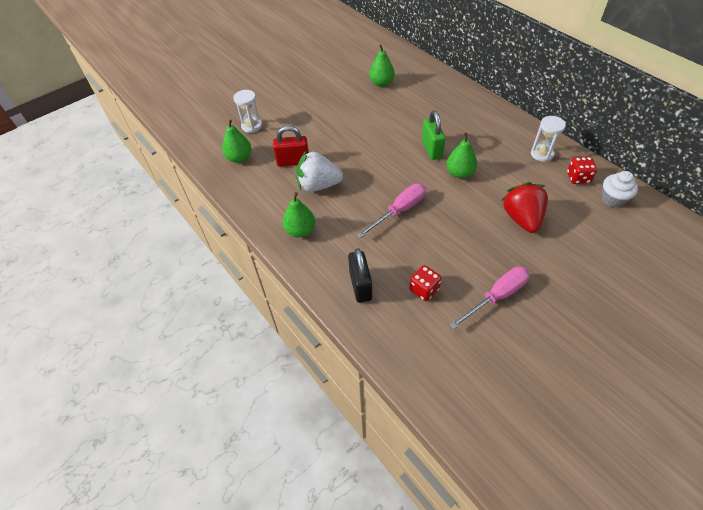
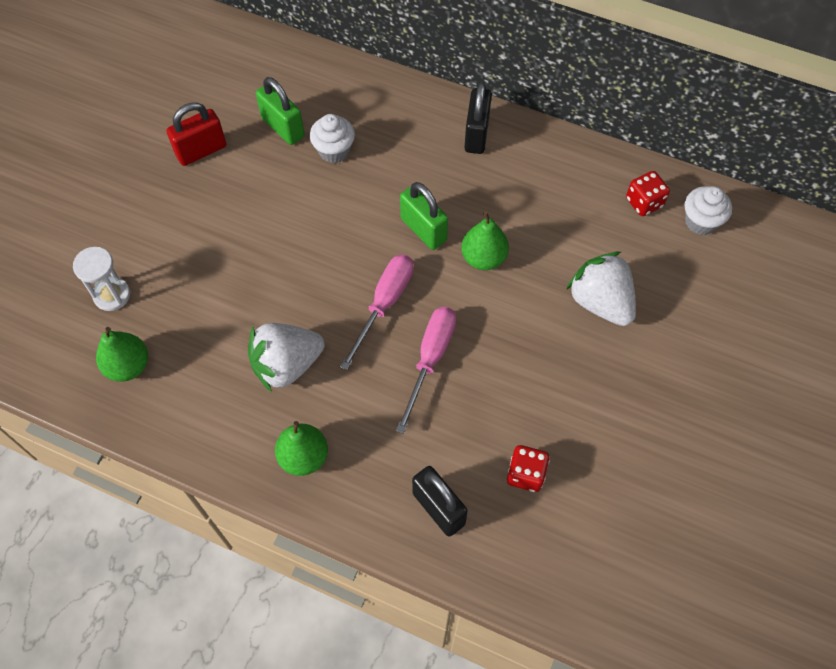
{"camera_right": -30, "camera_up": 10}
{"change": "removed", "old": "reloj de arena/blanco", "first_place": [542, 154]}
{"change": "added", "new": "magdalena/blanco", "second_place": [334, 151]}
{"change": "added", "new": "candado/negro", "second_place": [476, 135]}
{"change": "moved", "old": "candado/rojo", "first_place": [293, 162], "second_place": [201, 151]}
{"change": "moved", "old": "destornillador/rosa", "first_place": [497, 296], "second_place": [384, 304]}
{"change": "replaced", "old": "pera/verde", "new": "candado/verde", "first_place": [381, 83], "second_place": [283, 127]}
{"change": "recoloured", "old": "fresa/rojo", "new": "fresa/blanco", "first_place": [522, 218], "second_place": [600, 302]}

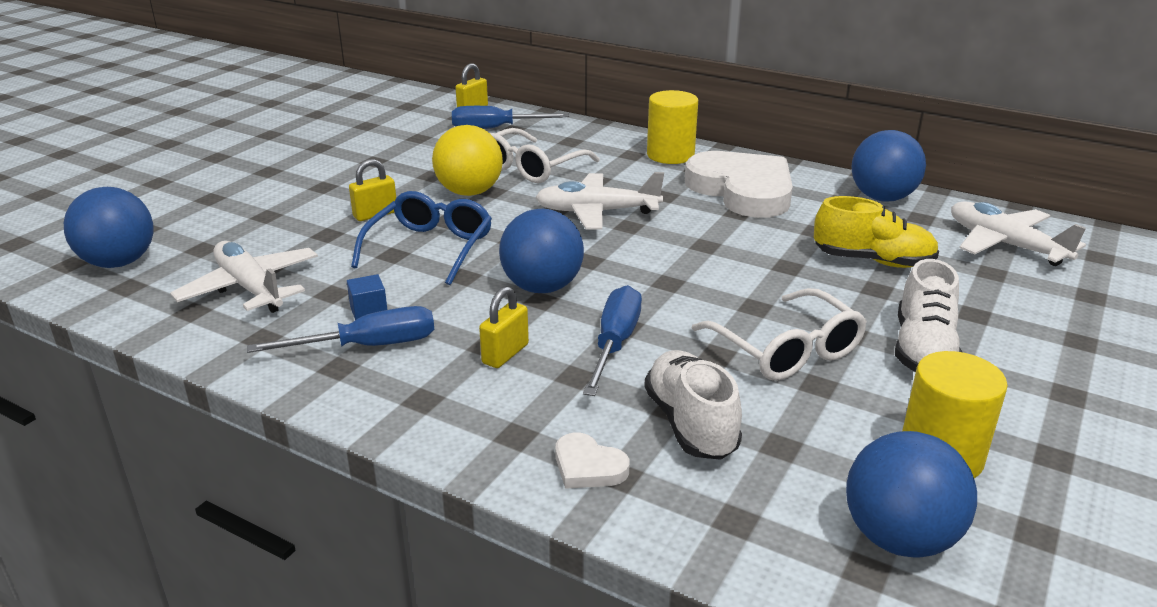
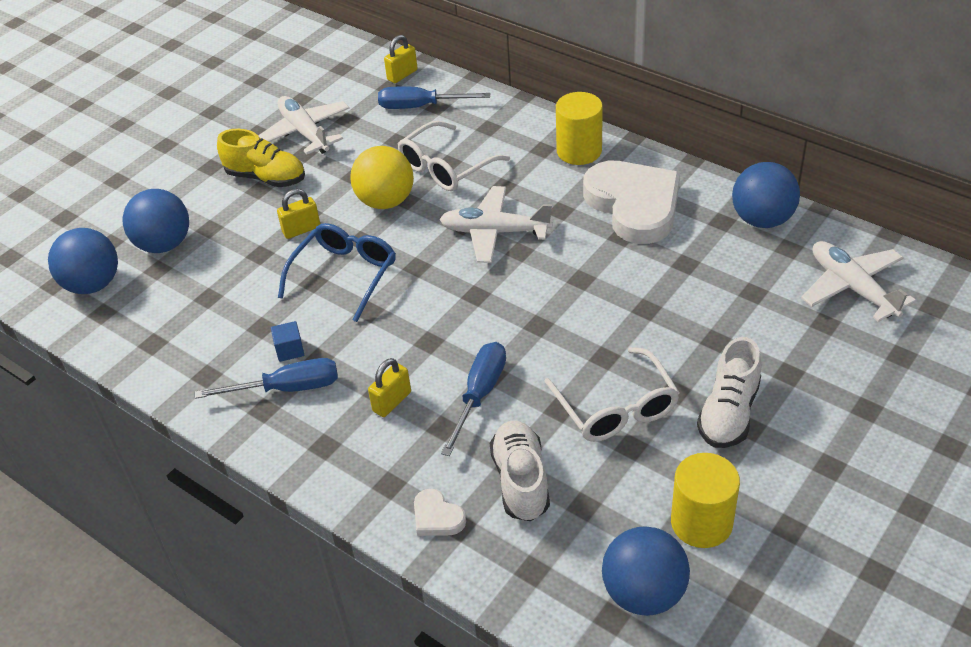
{"camera_right": 10, "camera_up": 15}
{"change": "moved", "old": "avión/blanco", "first_place": [250, 288], "second_place": [304, 133]}
{"change": "moved", "old": "pelota/azul", "first_place": [542, 287], "second_place": [164, 244]}
{"change": "moved", "old": "zapato/amarillo", "first_place": [872, 261], "second_place": [266, 177]}

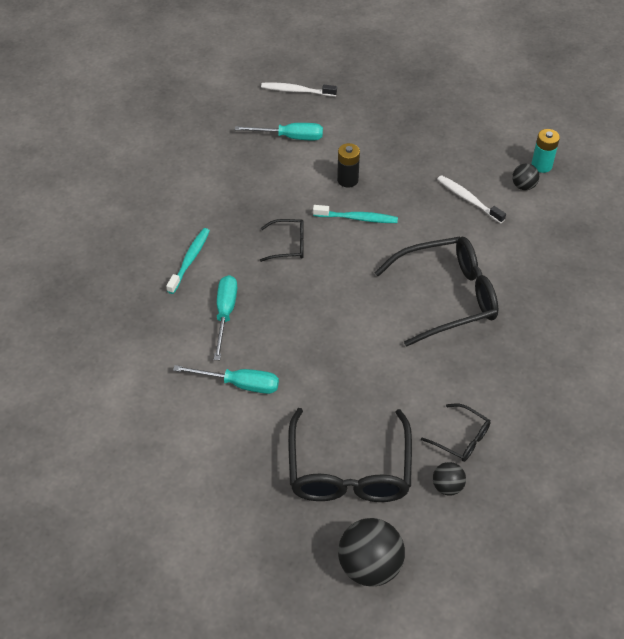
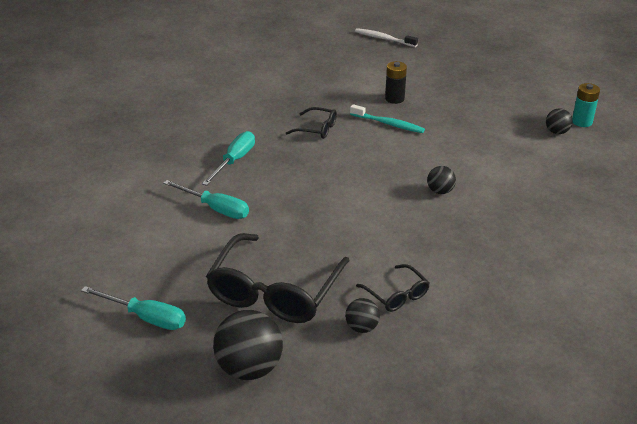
{"camera_right": 20, "camera_up": -15}
{"change": "removed", "old": "cepillo de dientes/turquesa", "first_place": [189, 260]}
{"change": "removed", "old": "cepillo de dientes/blanco", "first_place": [468, 199]}
{"change": "moved", "old": "destornillador/turquesa", "first_place": [290, 137], "second_place": [146, 317]}
{"change": "replaced", "old": "gafas/negro", "new": "pelota/negro", "first_place": [446, 297], "second_place": [440, 191]}

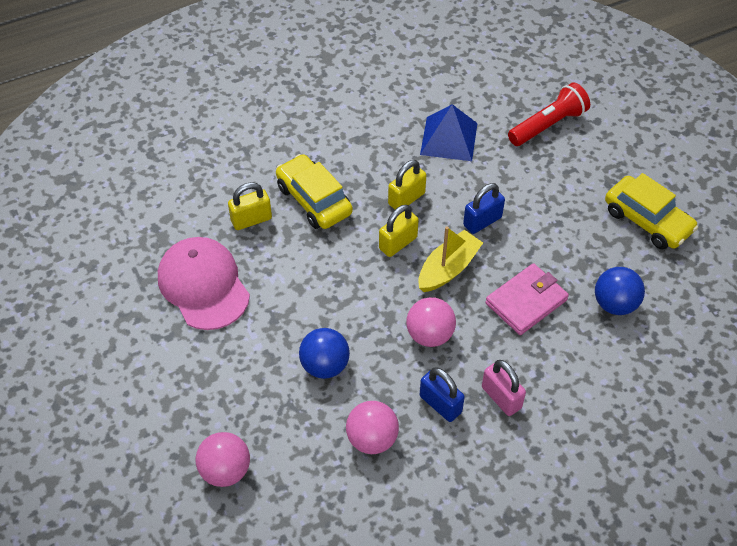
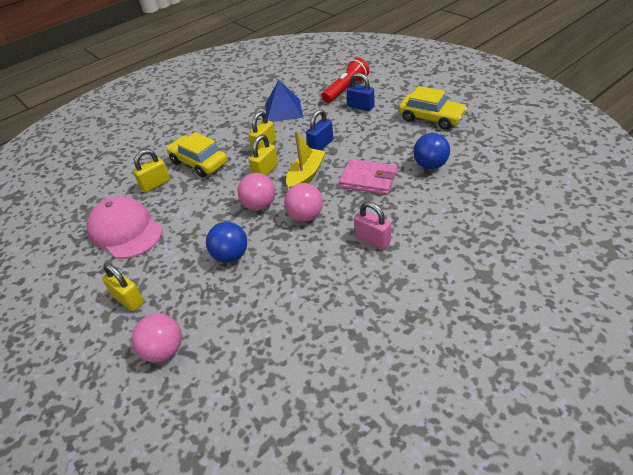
{"camera_right": -10, "camera_up": -10}
{"change": "added", "new": "candado/amarillo", "second_place": [128, 299]}
{"change": "moved", "old": "pelota/rosa", "first_place": [372, 439], "second_place": [259, 205]}
{"change": "moved", "old": "candado/azul", "first_place": [440, 404], "second_place": [360, 107]}
{"change": "turned", "old": "cartera/rosa", "first_place": [526, 301], "second_place": [368, 179], "degrees": 75}

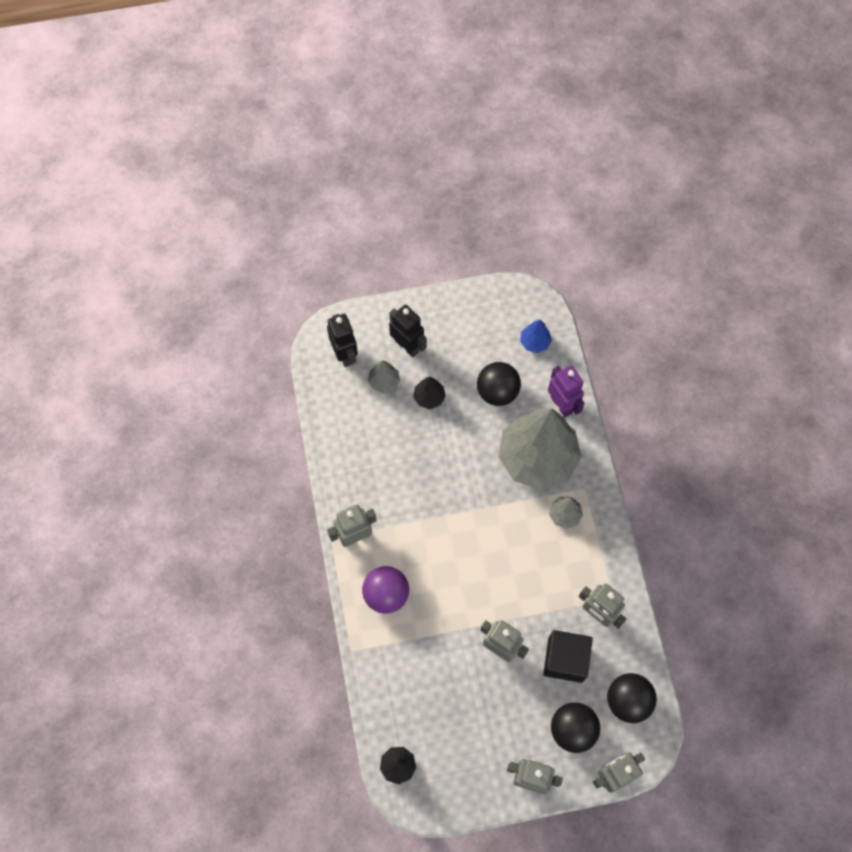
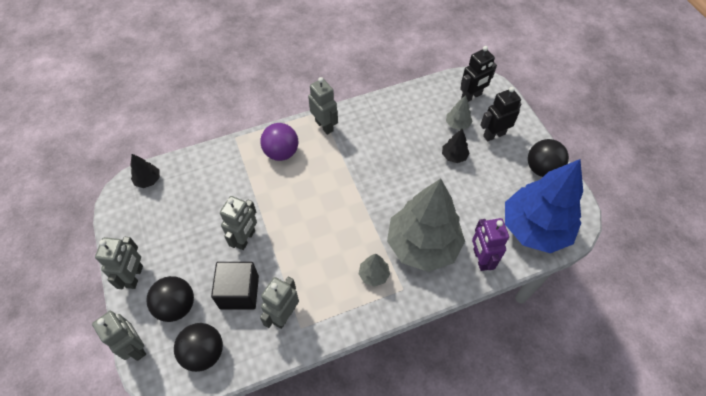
{"camera_right": 80, "camera_up": -10}
{"change": "moved", "old": "pelota/negro", "first_place": [497, 392], "second_place": [541, 169]}
{"change": "turned", "old": "robot/negro", "first_place": [407, 346], "second_place": [494, 135], "degrees": -150}
{"change": "turned", "old": "robot/morado", "first_place": [561, 404], "second_place": [480, 259], "degrees": 120}
{"change": "resized", "old": "árbol/azul", "first_place": [535, 342], "second_place": [534, 228], "factor": 2.48}

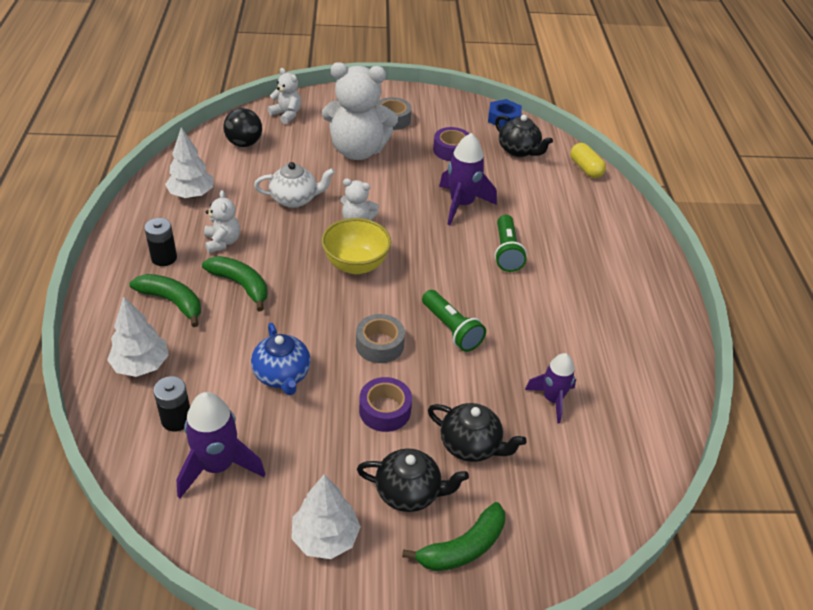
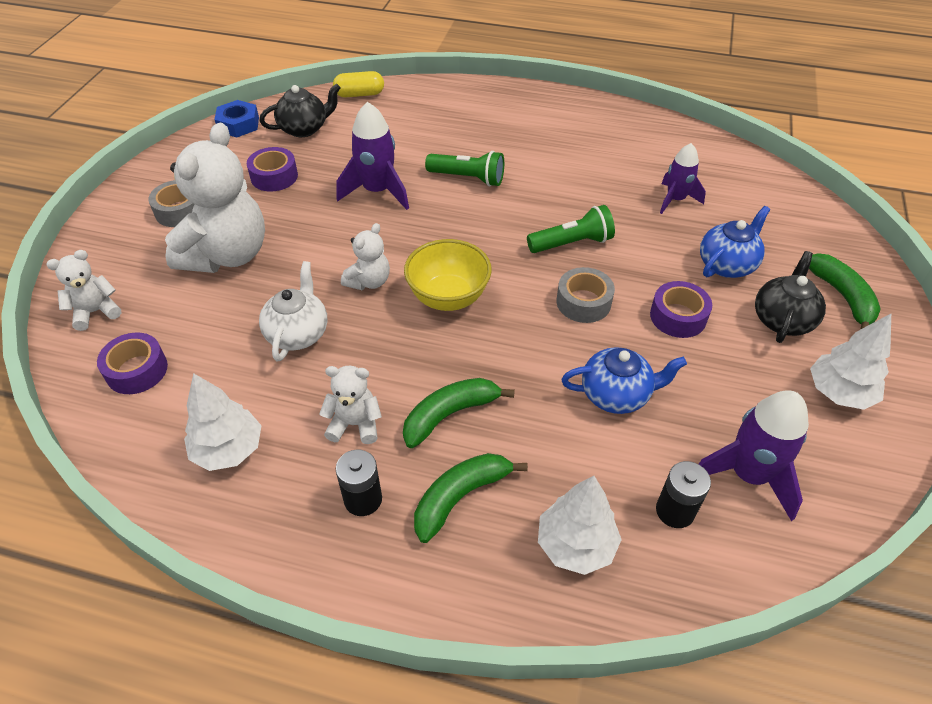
{"camera_right": -70, "camera_up": 5}
{"change": "replaced", "old": "pelota/negro", "new": "cinta adhesiva/morado", "first_place": [244, 143], "second_place": [137, 370]}
{"change": "recoloured", "old": "tetera/negro", "new": "tetera/azul", "first_place": [471, 445], "second_place": [727, 264]}

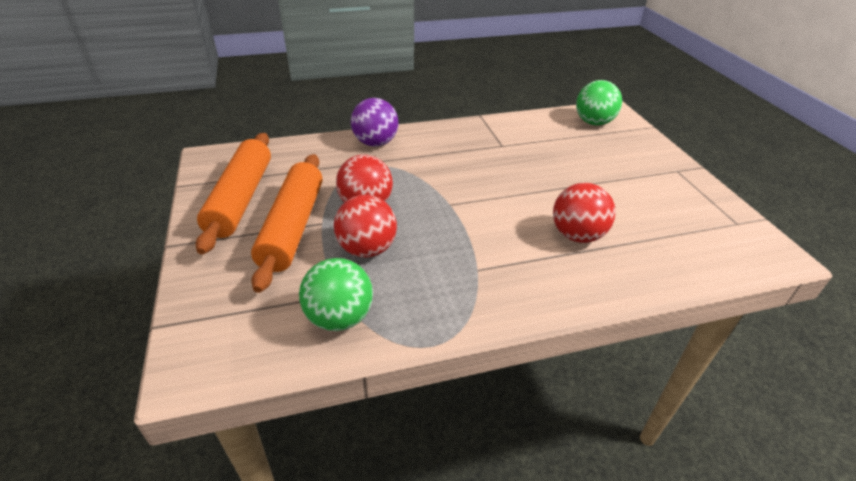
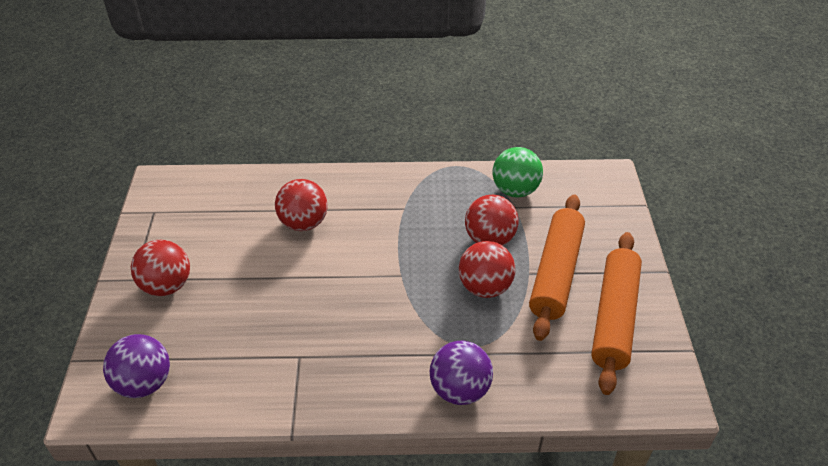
{"camera_right": -165, "camera_up": 5}
{"change": "added", "new": "pelota/rojo", "second_place": [166, 286]}
{"change": "recoloured", "old": "pelota/verde", "new": "pelota/morado", "first_place": [593, 122], "second_place": [144, 383]}

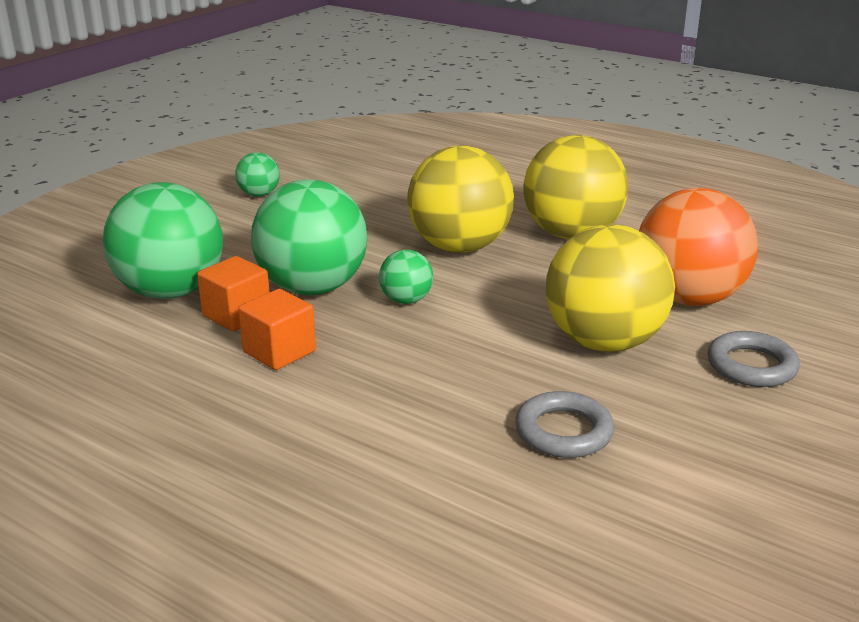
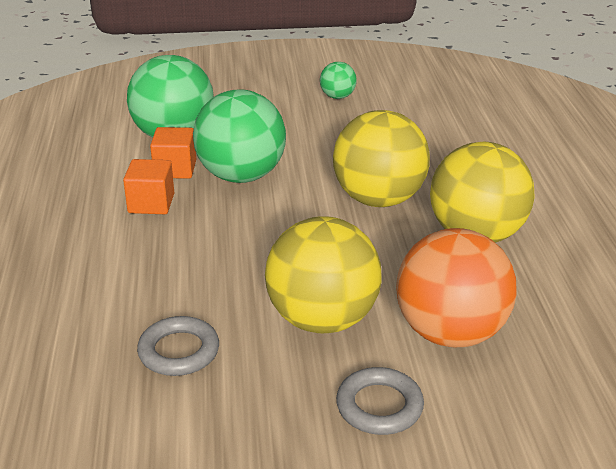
{"camera_right": 50, "camera_up": 5}
{"change": "removed", "old": "pelota/verde", "first_place": [406, 300]}

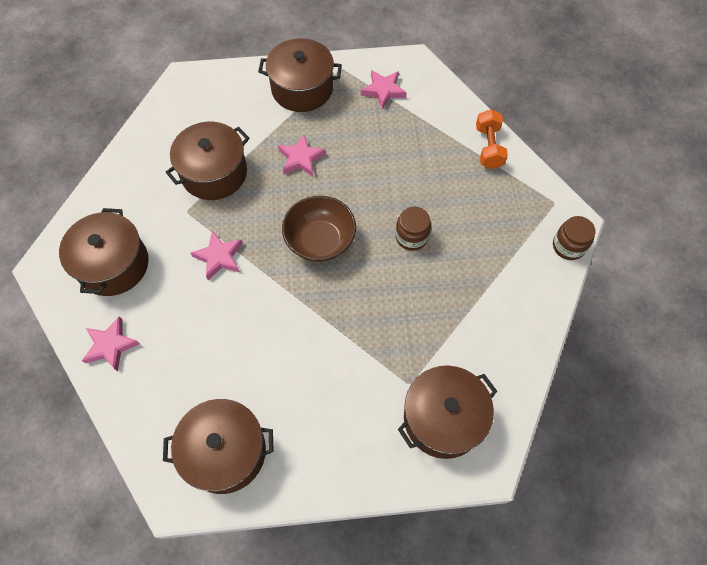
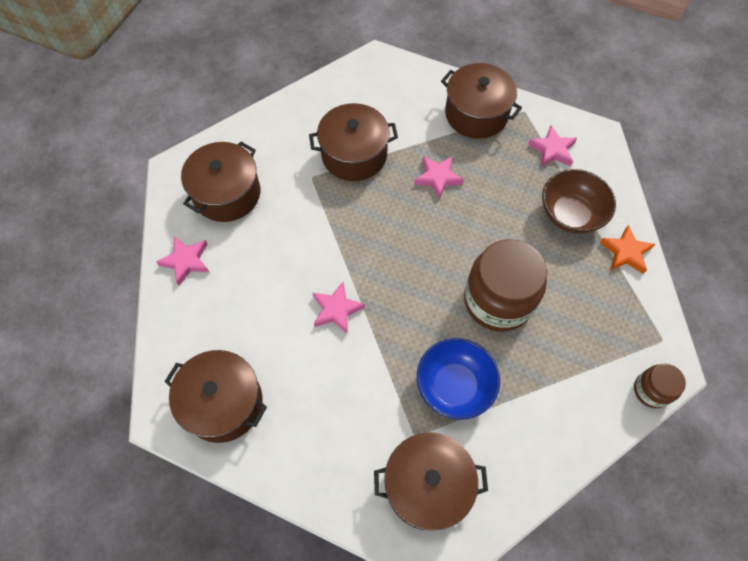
{"camera_right": 30, "camera_up": 0}
{"change": "added", "new": "cuenco/azul", "second_place": [454, 386]}
{"change": "moved", "old": "estrella/rosa", "first_place": [219, 257], "second_place": [336, 309]}
{"change": "moved", "old": "cuenco/marrón", "first_place": [320, 241], "second_place": [570, 214]}
{"change": "replaced", "old": "mancuerna/naranja", "new": "estrella/naranja", "first_place": [488, 147], "second_place": [626, 252]}
{"change": "resized", "old": "tarro/marrón", "first_place": [411, 237], "second_place": [498, 300], "factor": 2.0}

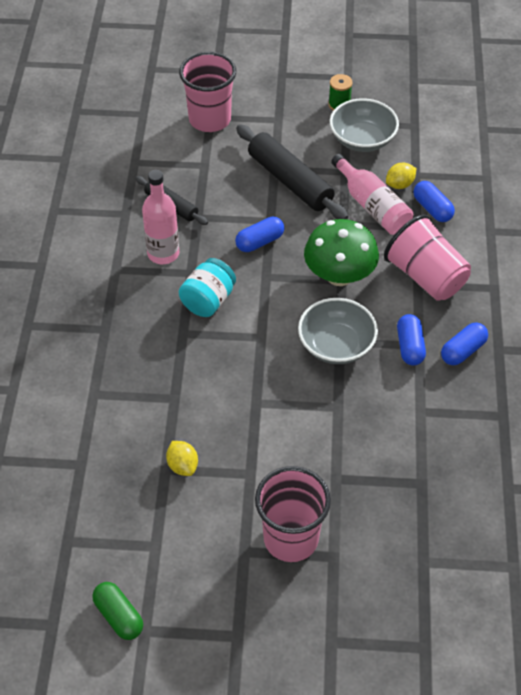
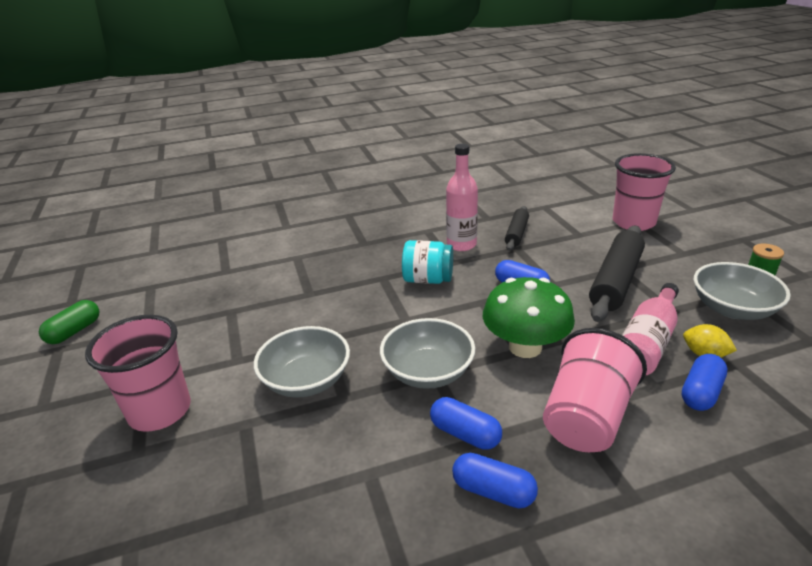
{"camera_right": 70, "camera_up": -20}
{"change": "removed", "old": "limón/amarillo", "first_place": [183, 466]}
{"change": "added", "new": "cuenco/gris", "second_place": [306, 380]}
{"change": "turned", "old": "cápsula/azul", "first_place": [410, 347], "second_place": [465, 434], "degrees": 60}

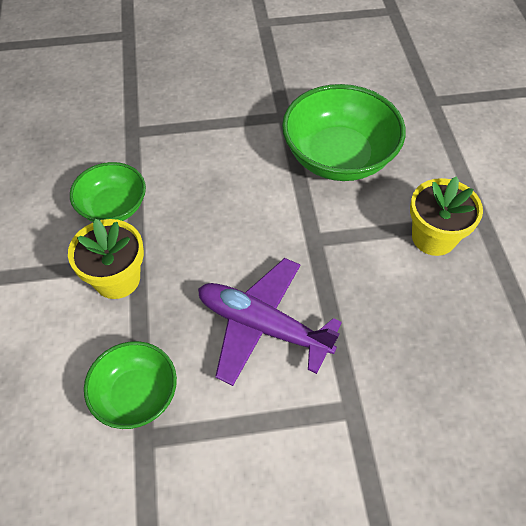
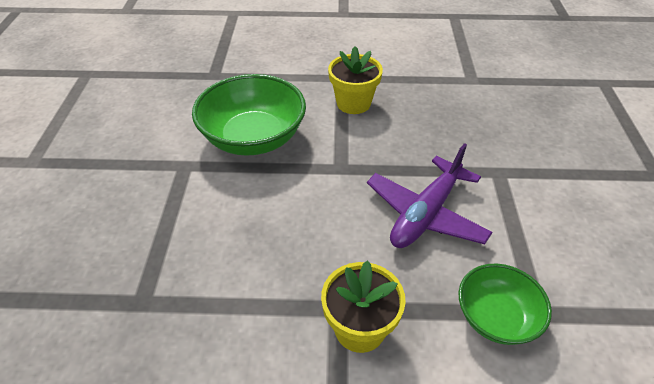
{"camera_right": -80, "camera_up": -10}
{"change": "removed", "old": "cuenco/verde", "first_place": [113, 207]}

